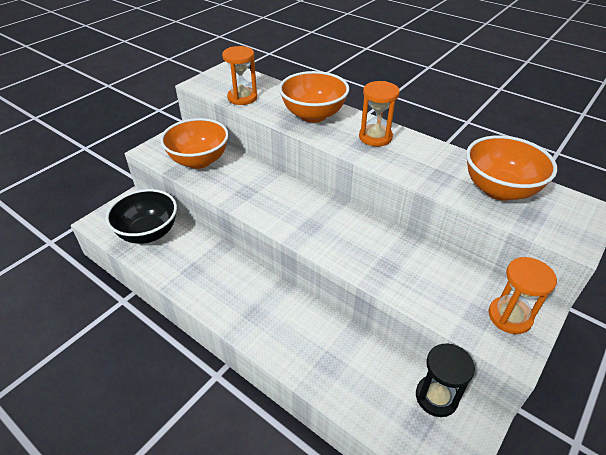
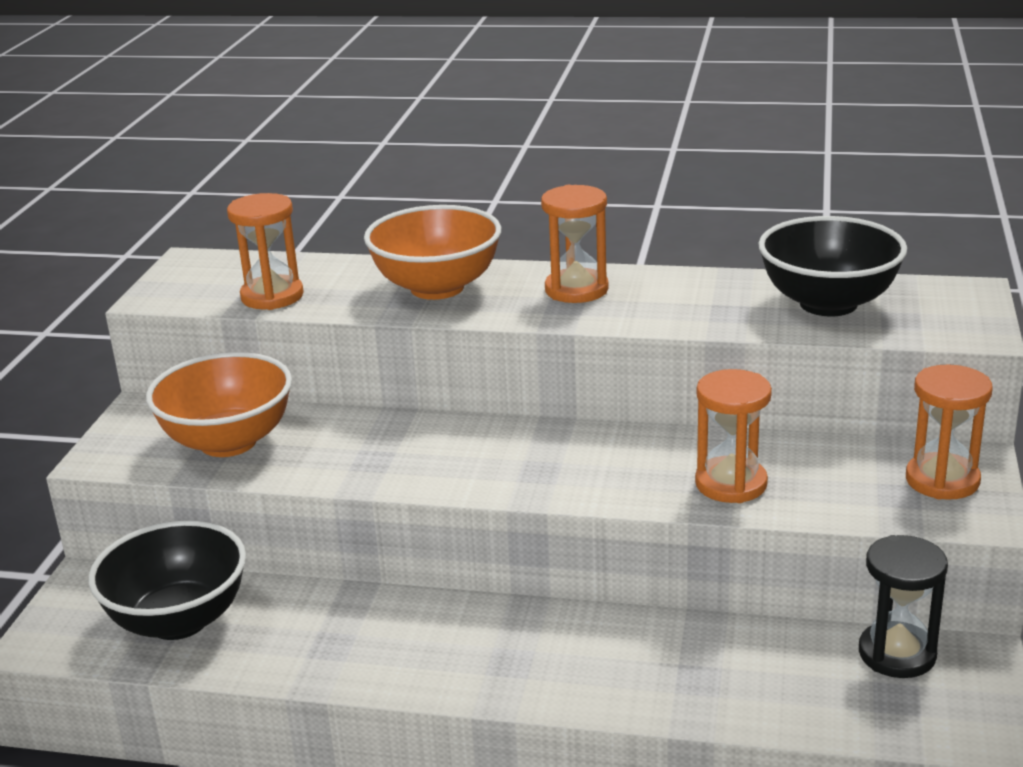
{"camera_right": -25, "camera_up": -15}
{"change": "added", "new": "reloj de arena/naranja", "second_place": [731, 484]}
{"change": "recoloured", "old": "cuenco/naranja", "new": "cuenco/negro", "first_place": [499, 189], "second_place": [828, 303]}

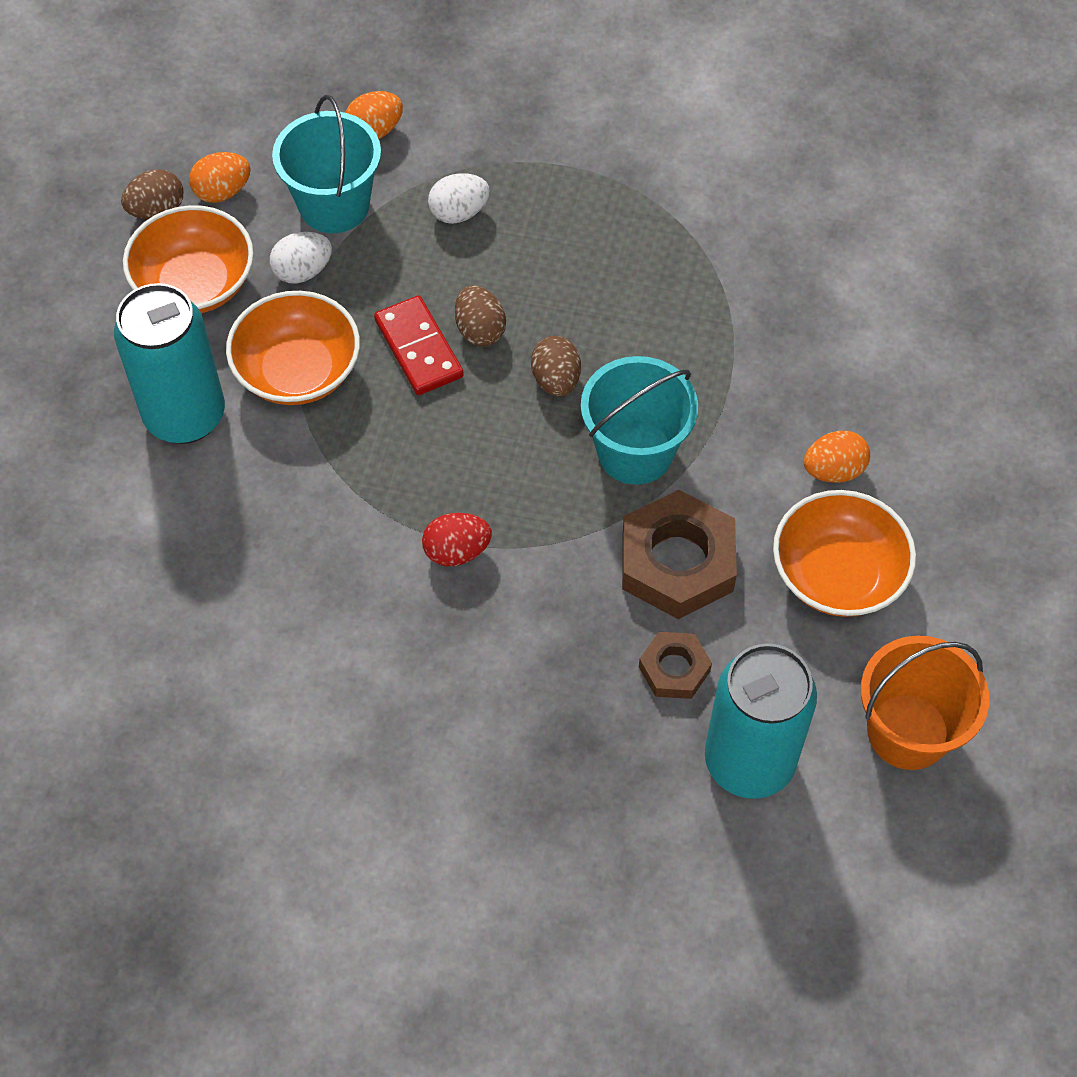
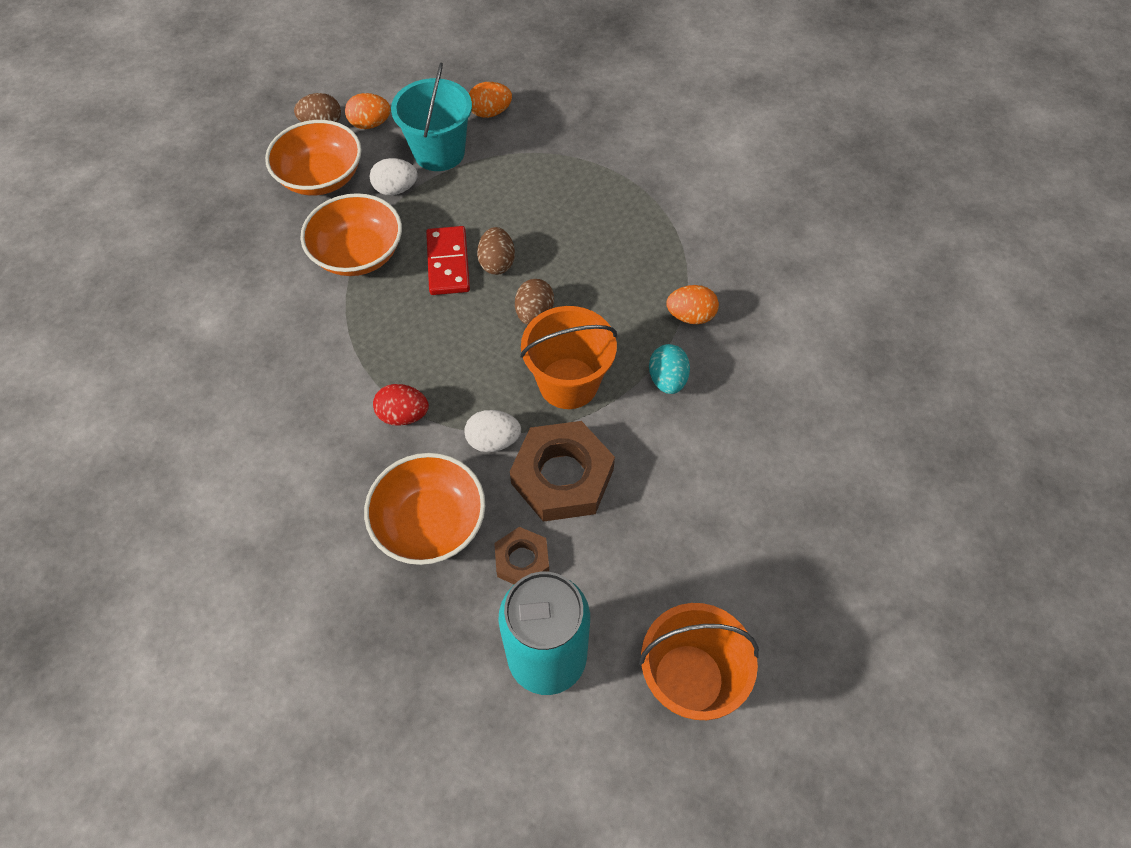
{"camera_right": 20, "camera_up": 0}
{"change": "removed", "old": "lata/turquesa", "first_place": [185, 416]}
{"change": "added", "new": "huevo/turquesa", "second_place": [667, 380]}
{"change": "moved", "old": "huevo/blanco", "first_place": [459, 213], "second_place": [493, 440]}
{"change": "moved", "old": "cuenco/naranja", "first_place": [837, 574], "second_place": [430, 522]}
{"change": "moved", "old": "huevo/naranja", "first_place": [833, 470], "second_place": [690, 316]}
{"change": "recoloured", "old": "balde/turquesa", "new": "balde/naranja", "first_place": [635, 452], "second_place": [568, 383]}

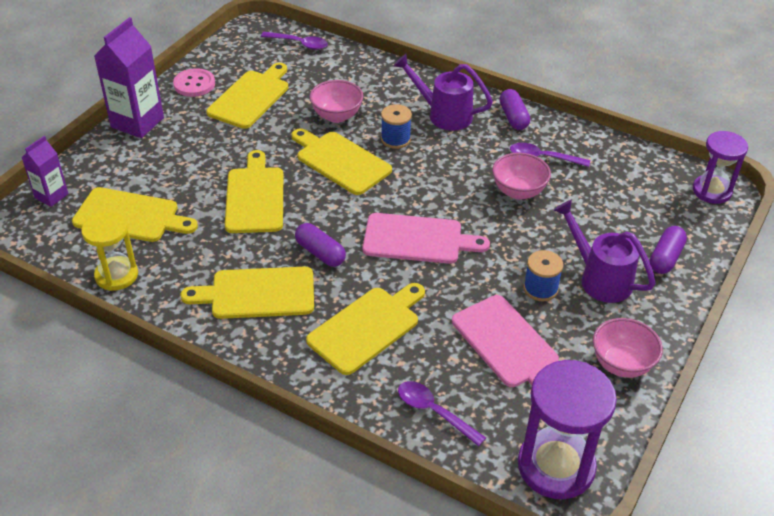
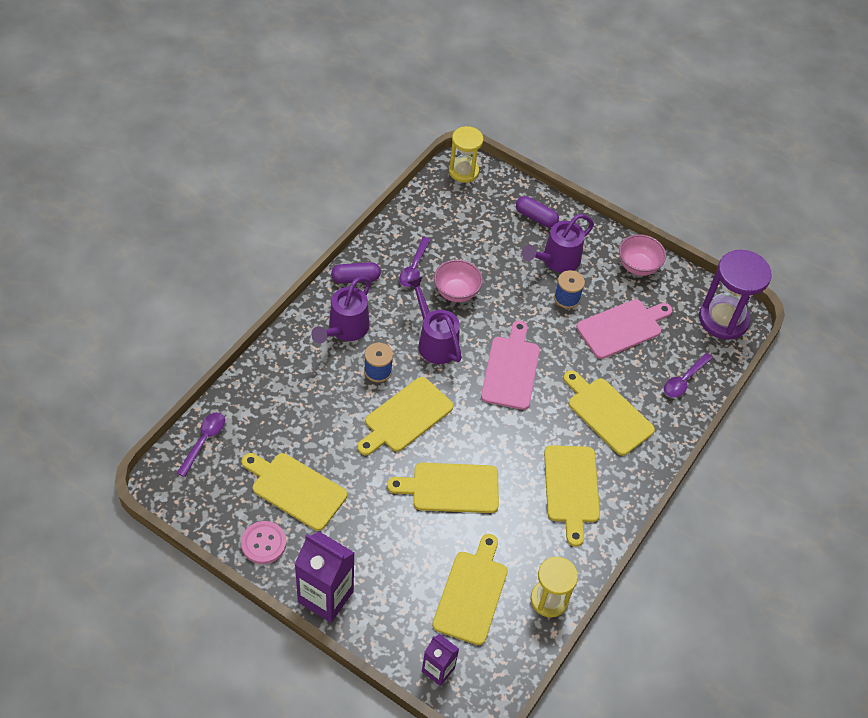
{"camera_right": -90, "camera_up": 10}
{"change": "removed", "old": "cápsula/morado", "first_place": [320, 253]}
{"change": "removed", "old": "cuenco/rosa", "first_place": [337, 116]}
{"change": "added", "new": "regadera/morado", "second_place": [435, 342]}
{"change": "recoloured", "old": "reloj de arena/morado", "new": "reloj de arena/amarillo", "first_place": [711, 191], "second_place": [463, 171]}

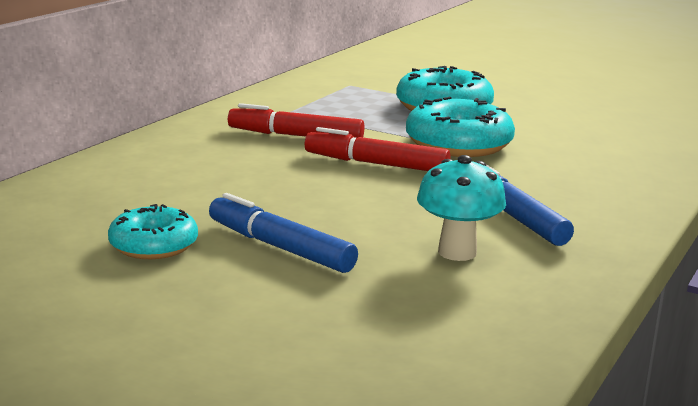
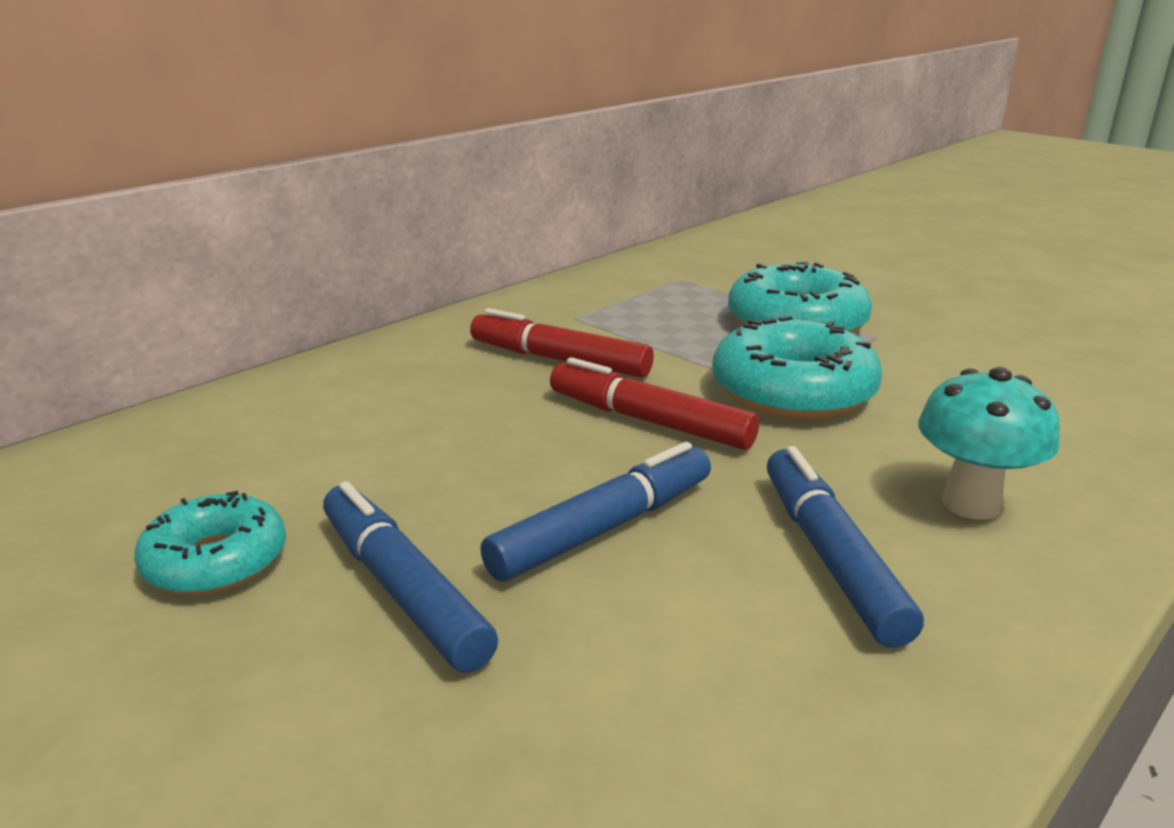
{"camera_right": 15, "camera_up": 5}
{"change": "added", "new": "rotulador/azul", "second_place": [604, 528]}
{"change": "moved", "old": "seta/turquesa", "first_place": [457, 252], "second_place": [970, 504]}

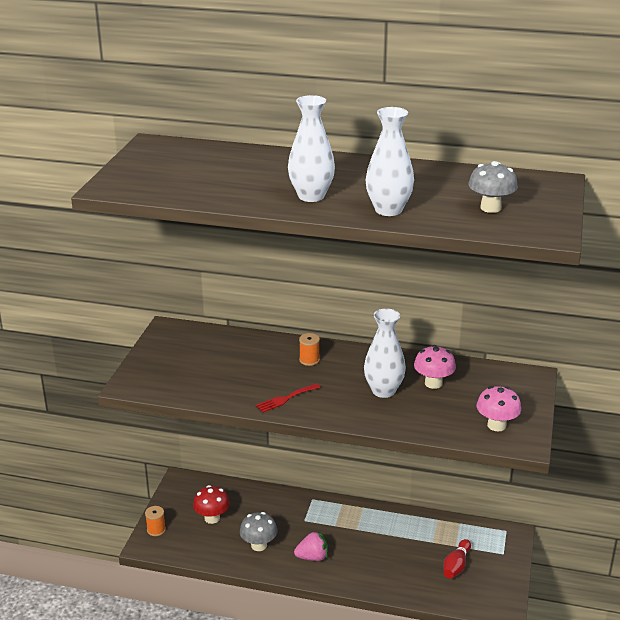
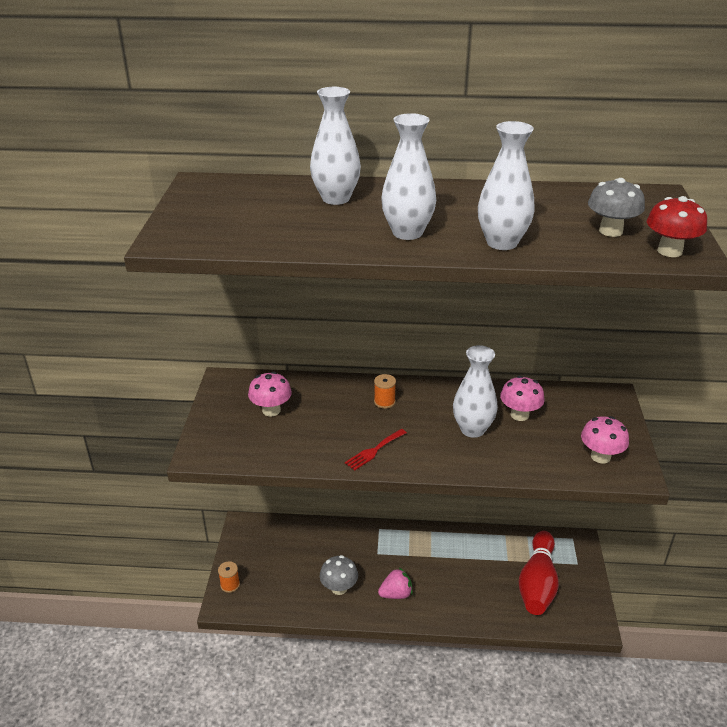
{"camera_right": -10, "camera_up": 5}
{"change": "added", "new": "seta/rosa", "second_place": [271, 410]}
{"change": "added", "new": "florero/blanco", "second_place": [336, 198]}
{"change": "moved", "old": "seta/rojo", "first_place": [212, 518], "second_place": [669, 251]}
{"change": "resized", "old": "bolo/rojo", "first_place": [456, 566], "second_place": [537, 583], "factor": 1.85}

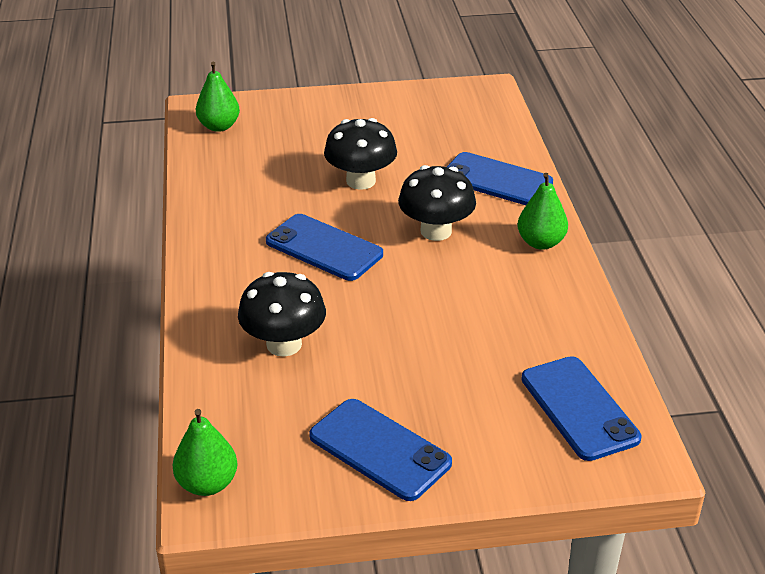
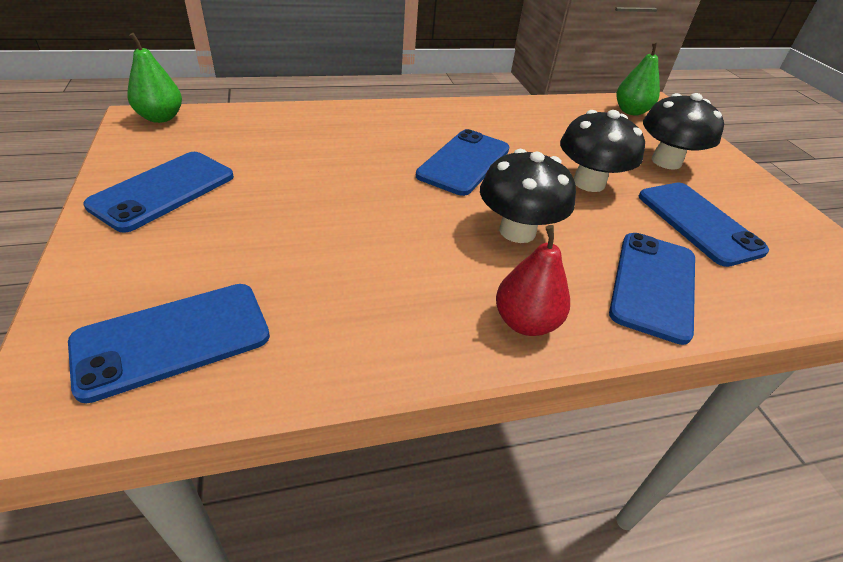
{"camera_right": 80, "camera_up": 5}
{"change": "added", "new": "móvil/azul", "second_place": [698, 223]}
{"change": "moved", "old": "seta/negro", "first_place": [284, 344], "second_place": [666, 161]}
{"change": "recoloured", "old": "pera/verde", "new": "pera/rojo", "first_place": [540, 242], "second_place": [525, 322]}

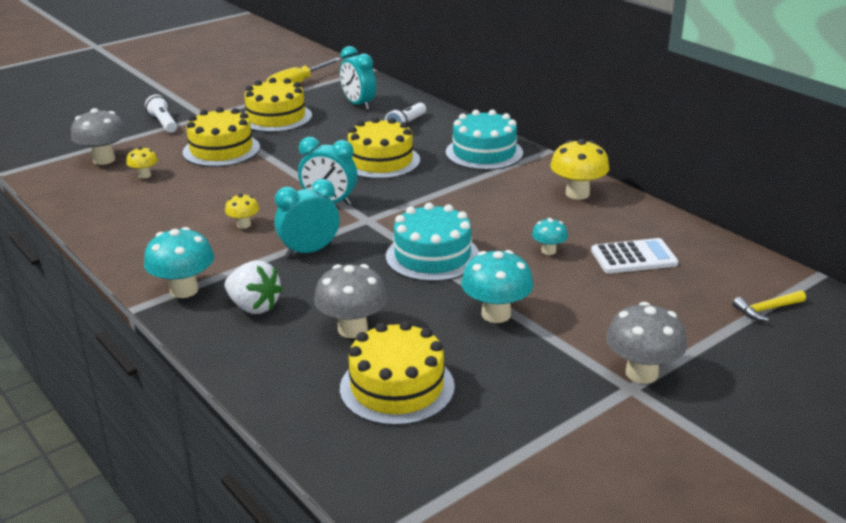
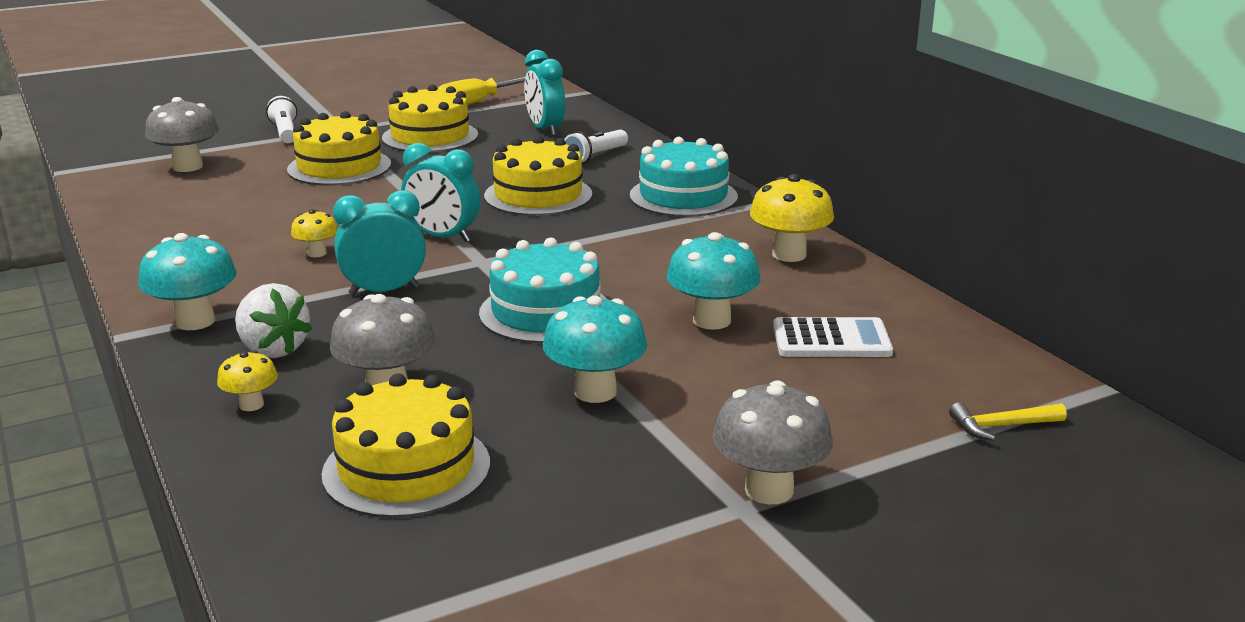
{"camera_right": 10, "camera_up": -5}
{"change": "moved", "old": "seta/amarillo", "first_place": [144, 175], "second_place": [251, 405]}
{"change": "resized", "old": "seta/turquesa", "first_place": [548, 251], "second_place": [711, 320], "factor": 1.8}

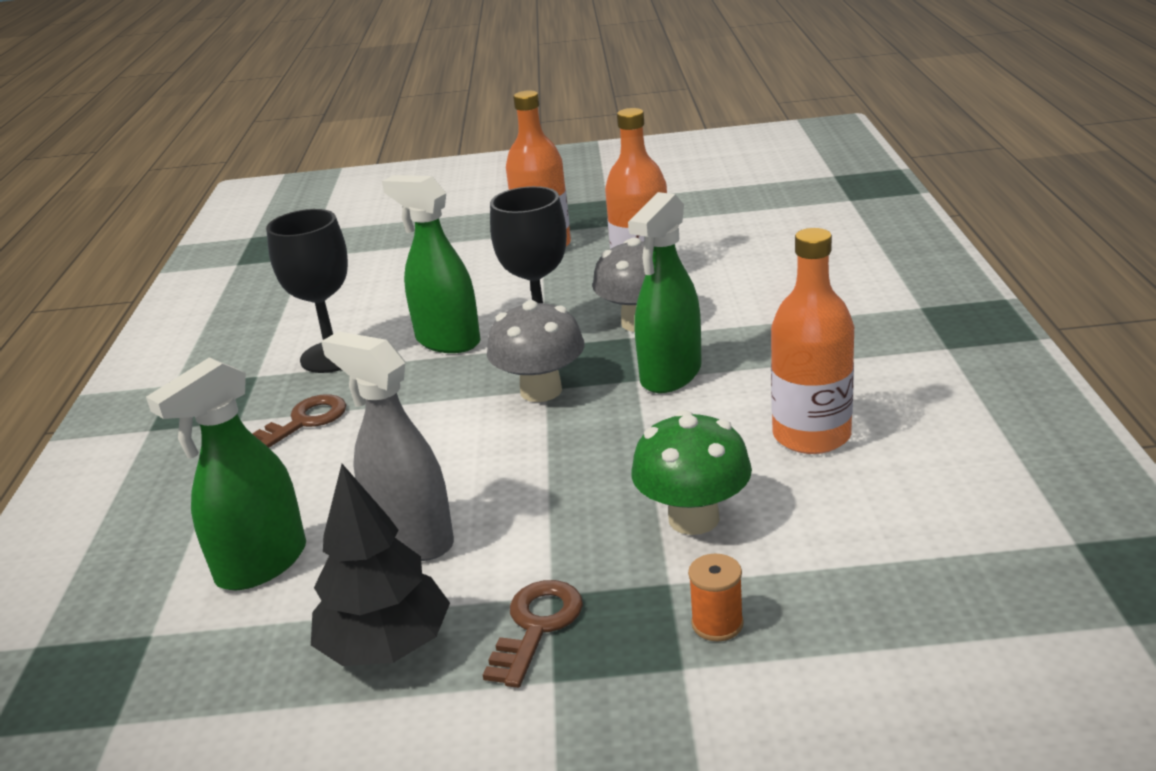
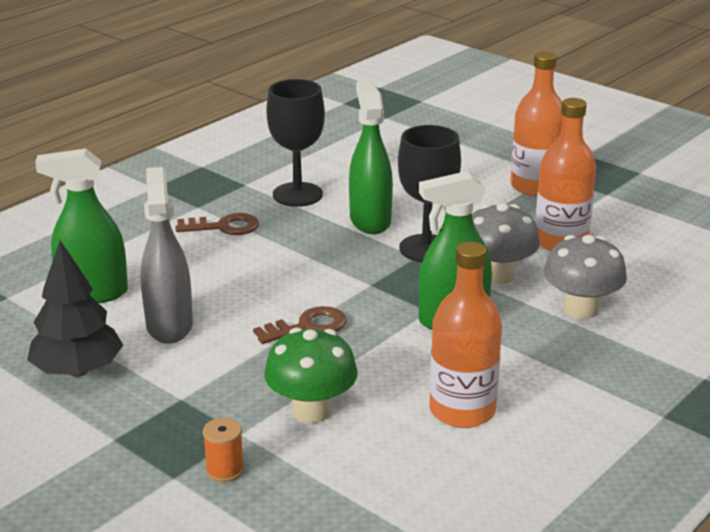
{"camera_right": 40, "camera_up": 0}
{"change": "moved", "old": "llave/marrón", "first_place": [536, 626], "second_place": [307, 327]}
{"change": "moved", "old": "seta/gris", "first_place": [541, 391], "second_place": [581, 309]}

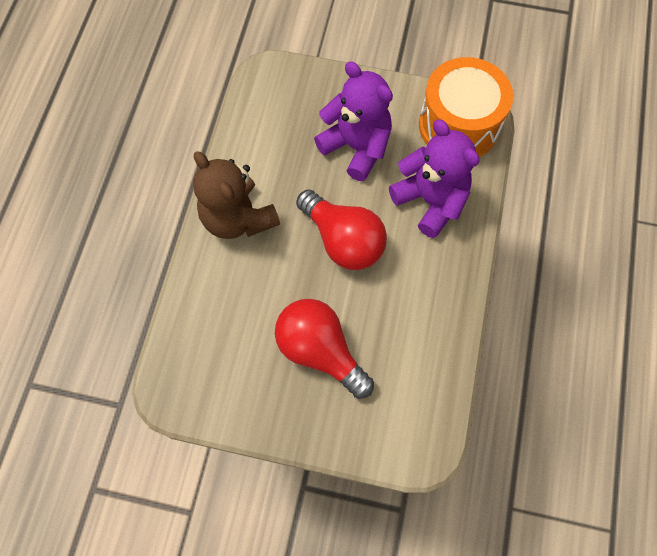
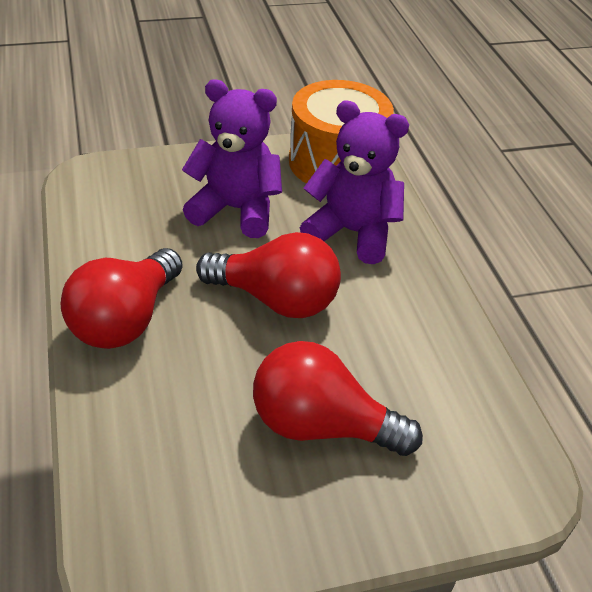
{"camera_right": -30, "camera_up": -25}
{"change": "replaced", "old": "osito/marrón", "new": "bombilla/rojo", "first_place": [238, 218], "second_place": [125, 320]}

